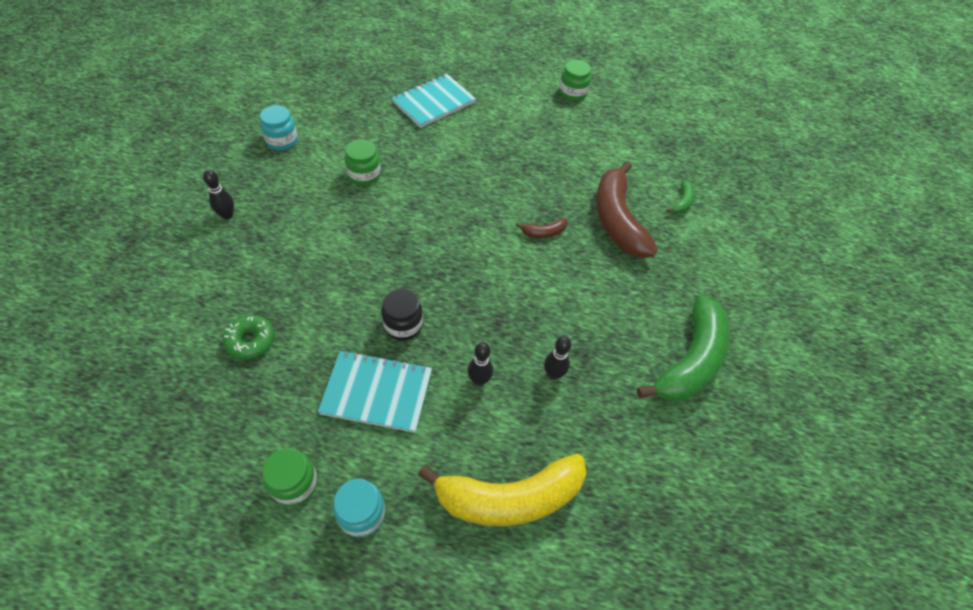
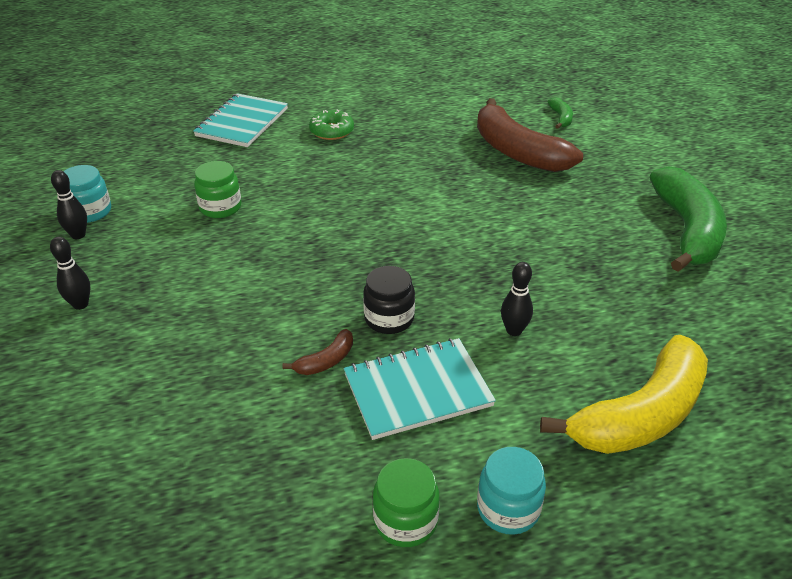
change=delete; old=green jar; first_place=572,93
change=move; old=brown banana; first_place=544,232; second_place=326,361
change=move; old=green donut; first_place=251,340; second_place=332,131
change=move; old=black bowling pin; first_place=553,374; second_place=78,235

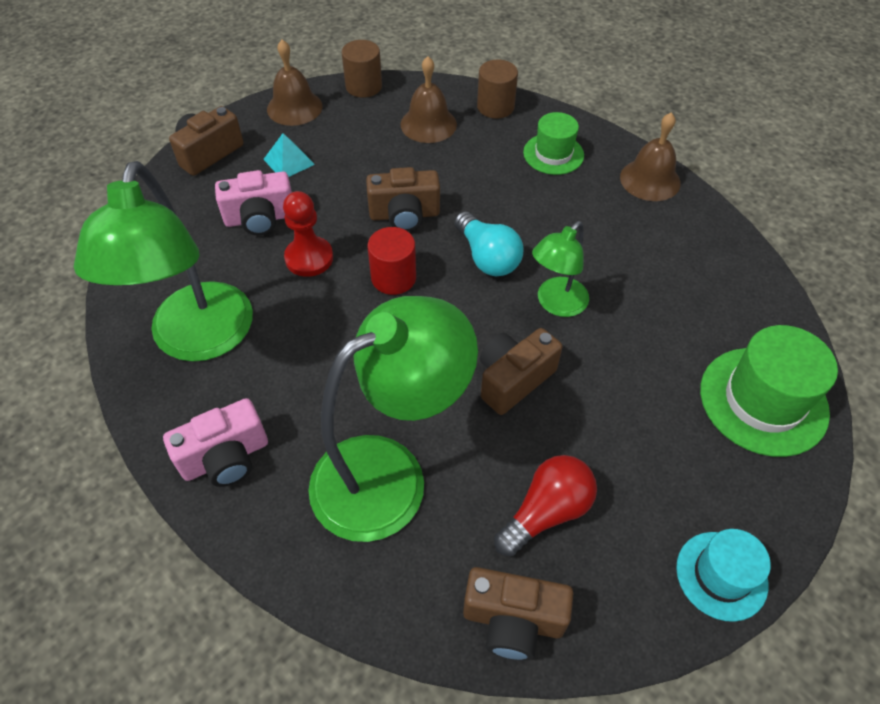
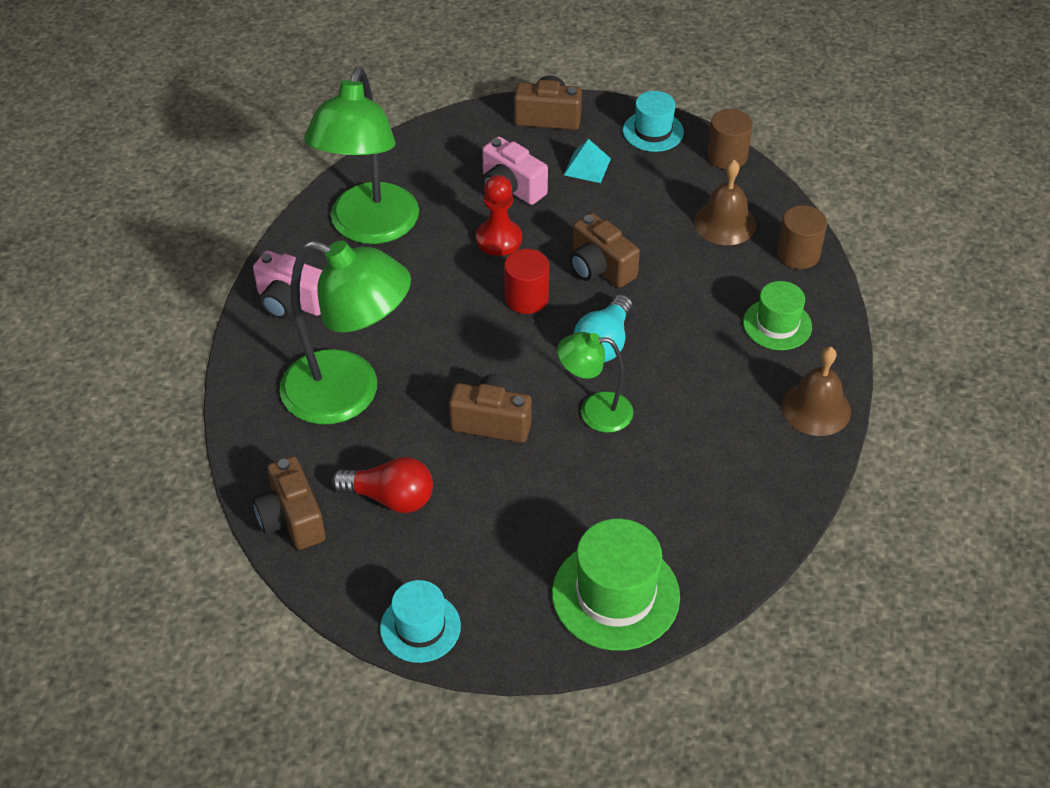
change=replace; old=brown bell; new=turquoise hat; first_place=294,107; second_place=653,131
change=rotate; old=green lamp; first_place=198,340; second_place=369,228; degrees=-45

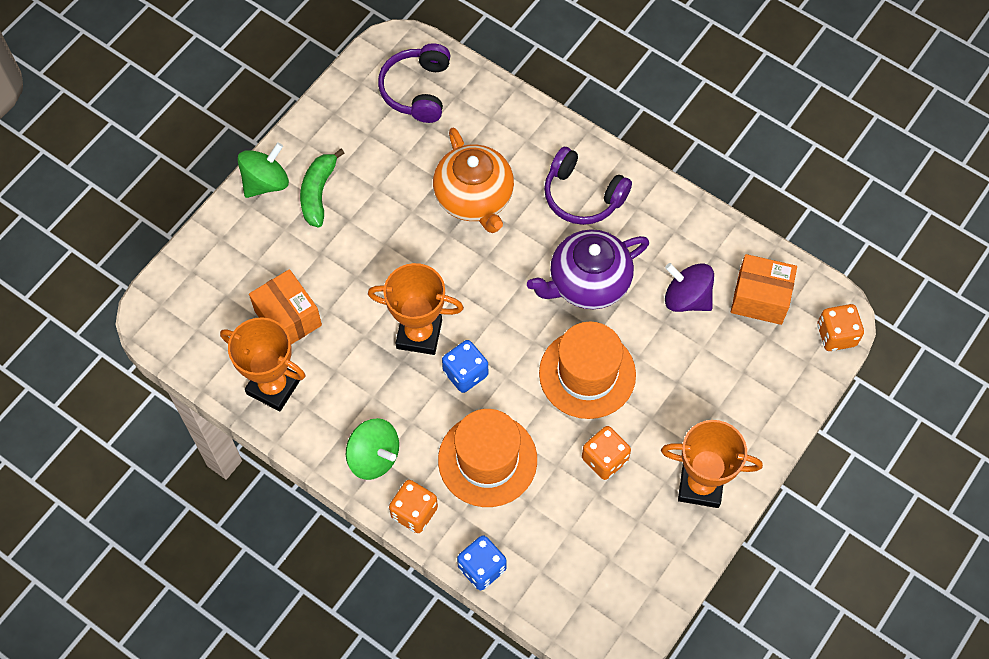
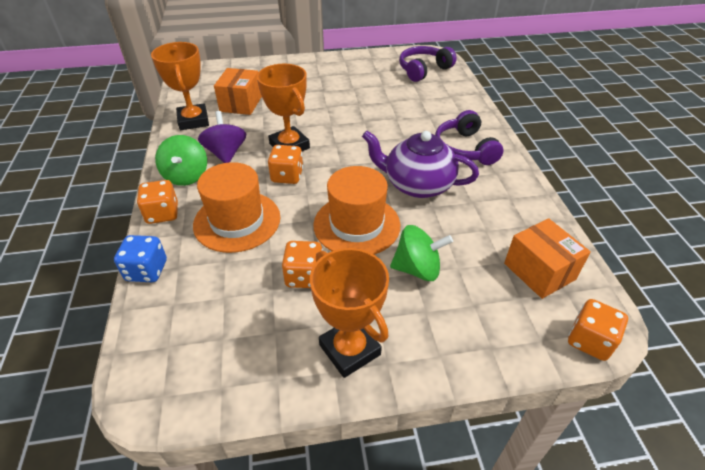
change=delete; old=orange teapot; first_place=474,198
change=move; old=green spinning top; first_place=266,182; second_place=417,269
change=delete; old=green banana; first_place=318,193
change=move; old=purple spinning top; first_place=686,298; second_place=226,153
change=recolor; old=blue dice; new=orange dice; first_place=465,373; second_place=287,176

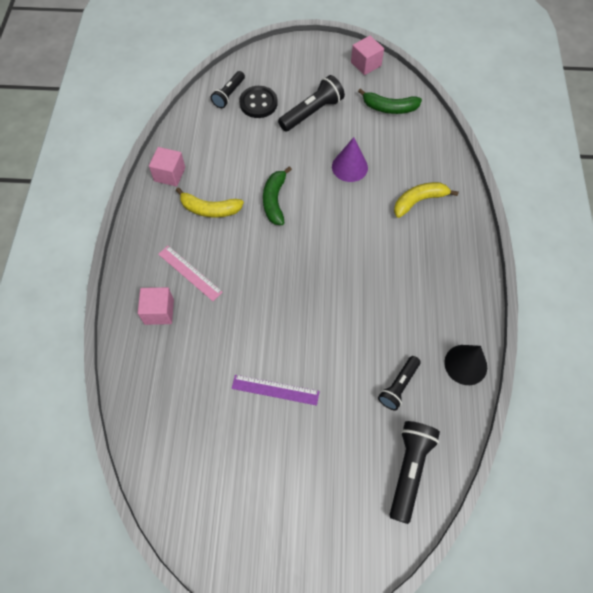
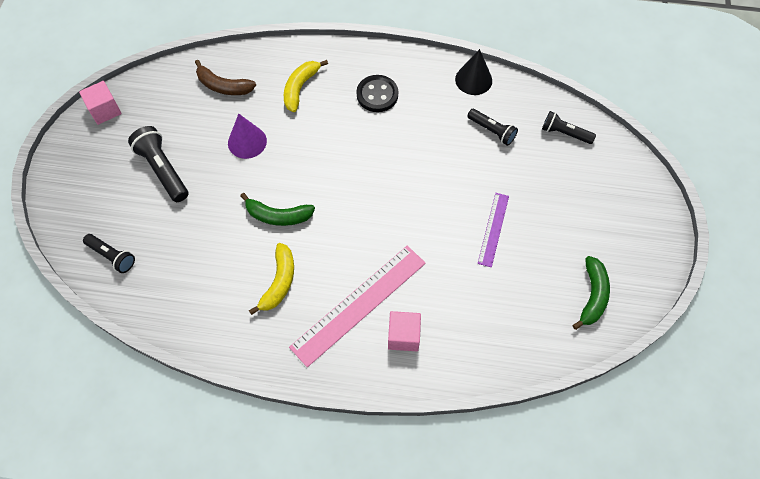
change=move; old=black button; first_place=258,103; second_place=377,95
change=move; old=green banana; first_place=389,108; second_place=592,296
change=delete; old=pink cube; first_place=169,174
change=rotate; old=yellow banana; first_place=419,201; second_place=300,88; degrees=45
change=resize; old=pink ruler; first_place=189,273; second_place=359,304; factor=1.84
change=resize; old=black flashlight; first_place=409,470; second_place=565,133; factor=0.66
change=insert; new=brown banana; second_place=223,86

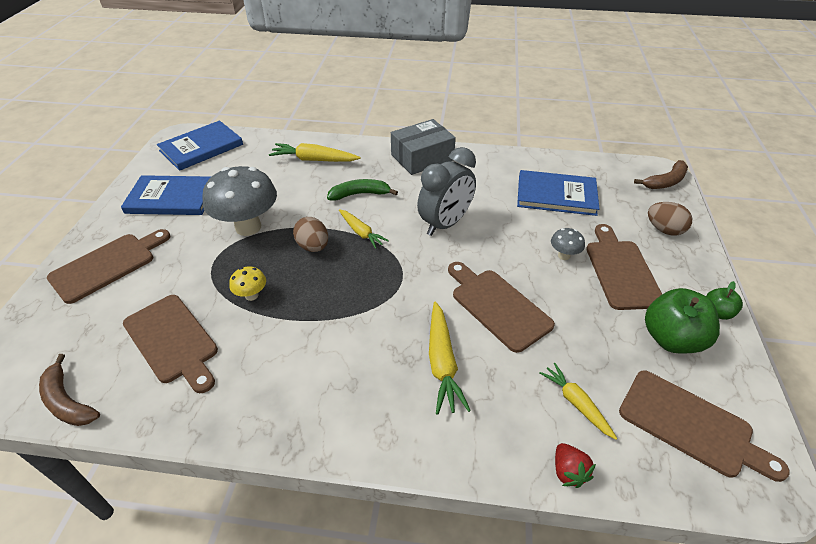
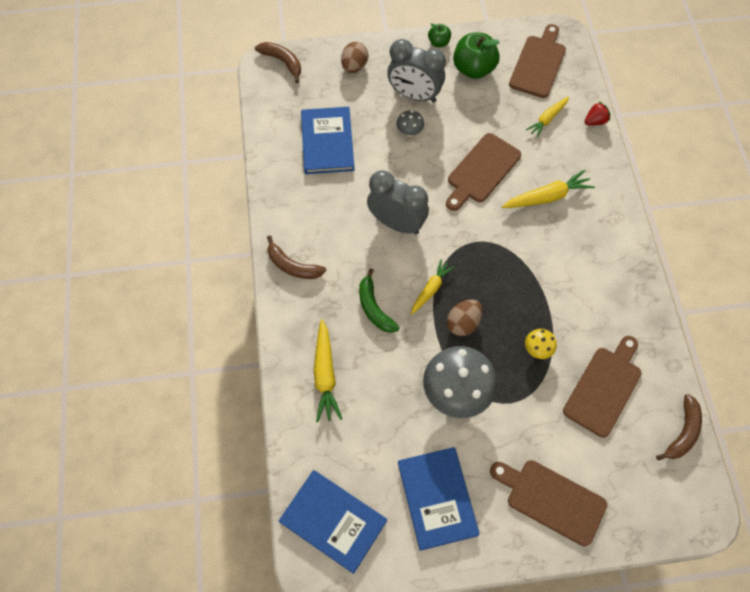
change=replace; old=grey box; new=brown banana; first_place=422,157; second_place=293,266
change=replace; old=brown cutting board; new=grey clock; first_place=621,271; second_place=414,95

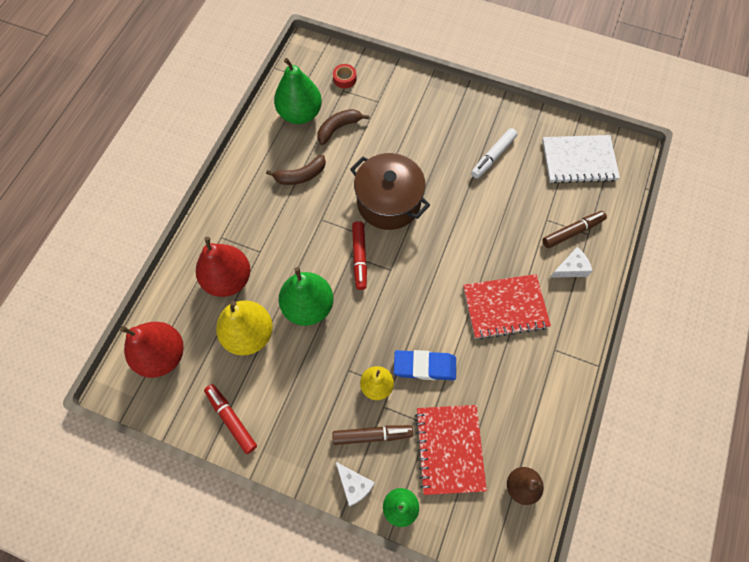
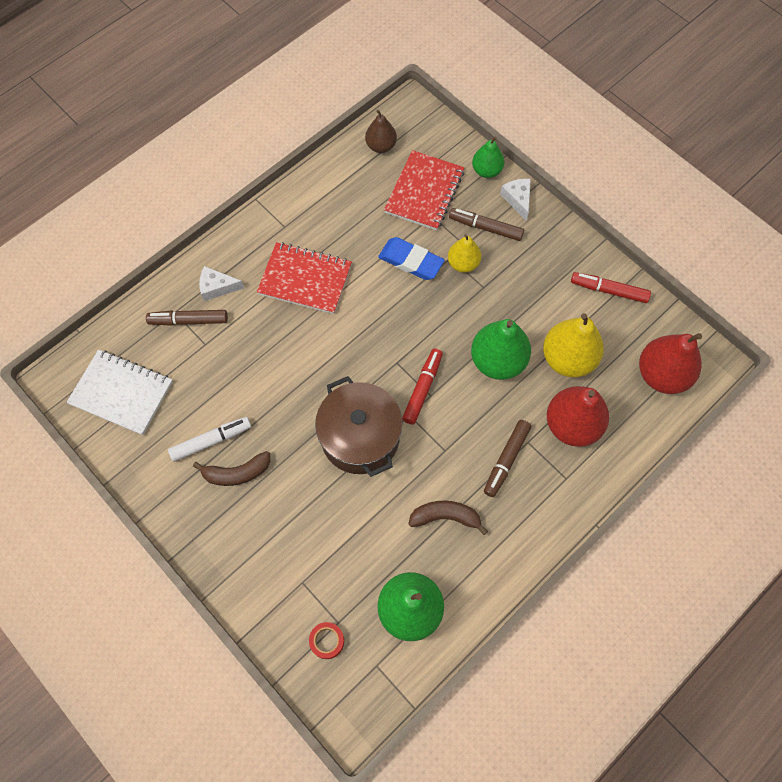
change=move; old=brown banana; first_place=338,128; second_place=237,473
change=rotate; old=red marker; first_place=231,419; second_place=608,290; degrees=120
change=insert; new=brown marker; second_place=506,460

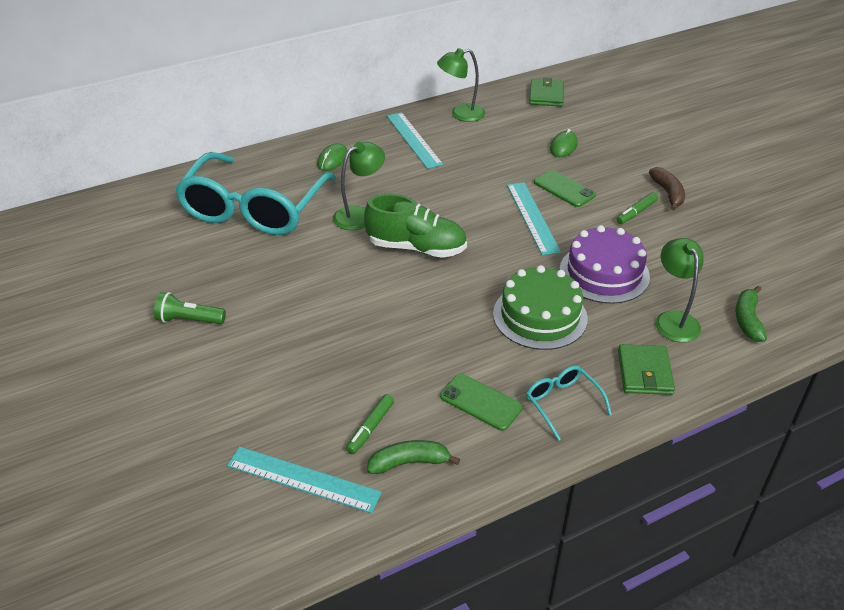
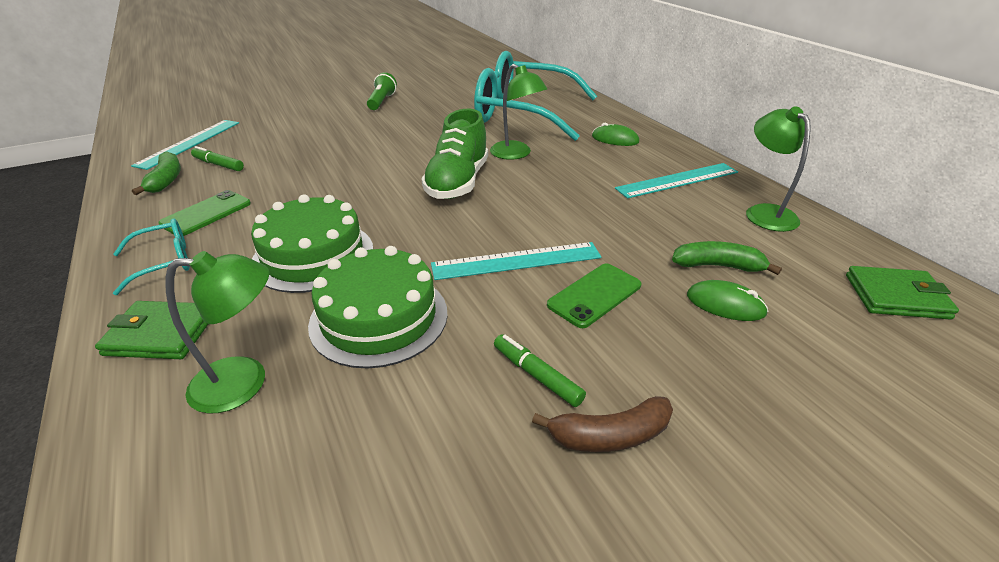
change=recolor; old=purple cake; new=green cake; first_place=604,273; second_place=379,317
change=move; old=green banana; first_place=747,320; second_place=718,266

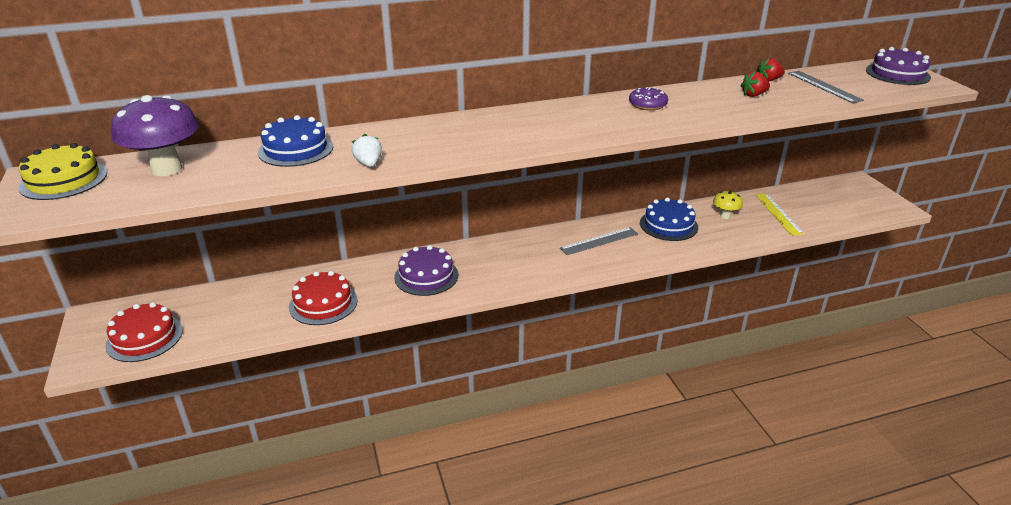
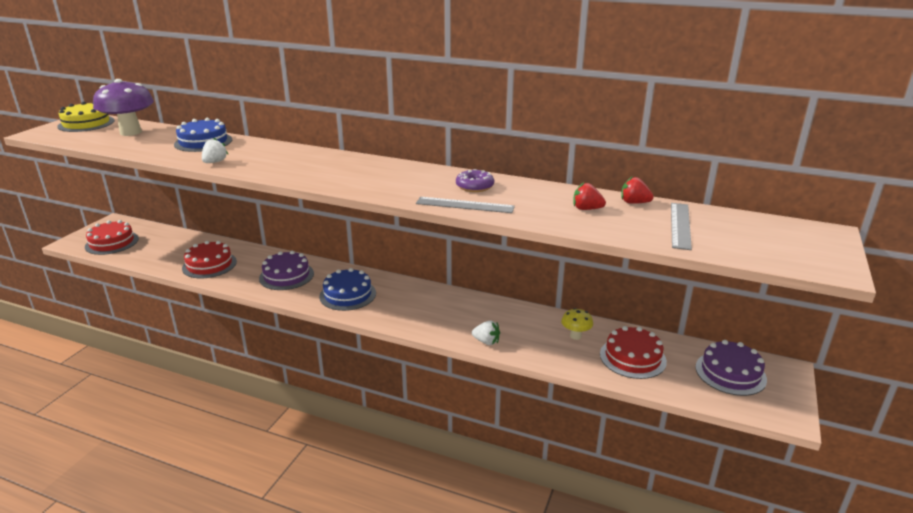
change=move; old=purple cake; first_place=897,74; second_place=730,373
change=replace; old=yellow ruler; new=red cake; first_place=778,214; second_place=632,357
change=move; old=blue cake; first_place=668,225; second_place=348,295
change=move; old=grey ruler; first_place=599,241; second_place=465,205
change=insert; new=white strawberry; second_place=486,342

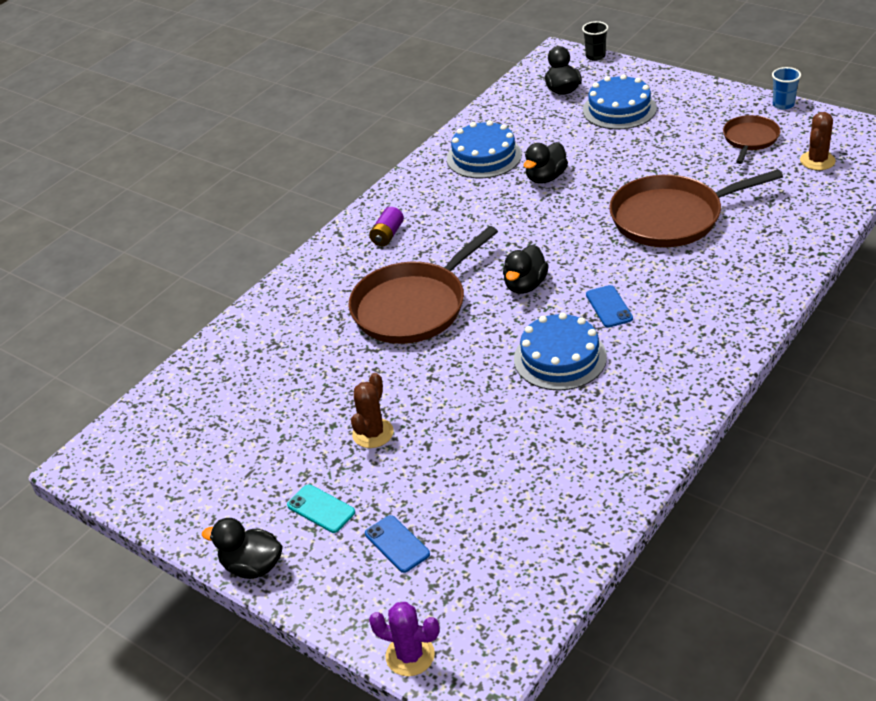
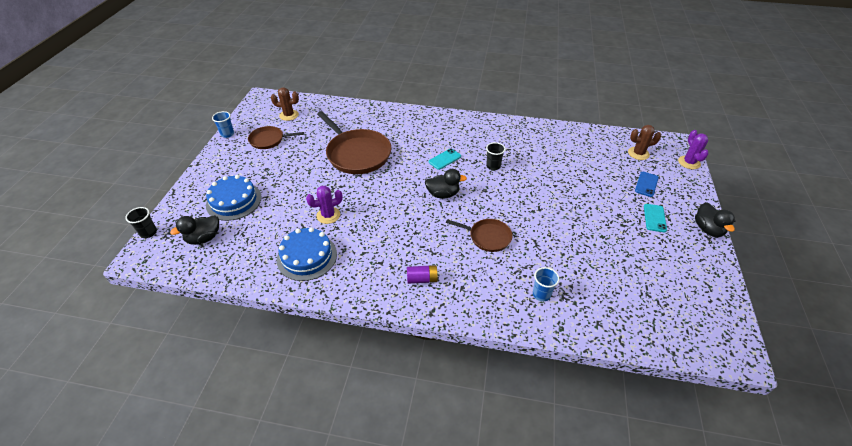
change=replace; old=black duck; new=purple cactus; first_place=545,178; second_place=328,215
change=resize; old=brown pan; first_place=414,306; second_place=487,237; factor=0.55
change=recolor; old=blue phone; new=turquoise phone; first_place=609,307; second_place=445,159
change=replace; old=blue cake; new=black cup; first_place=560,358; second_place=493,166
change=move; old=brown cactus; first_place=373,433; second_place=638,153
change=insert; new=blue cup; second_place=541,294

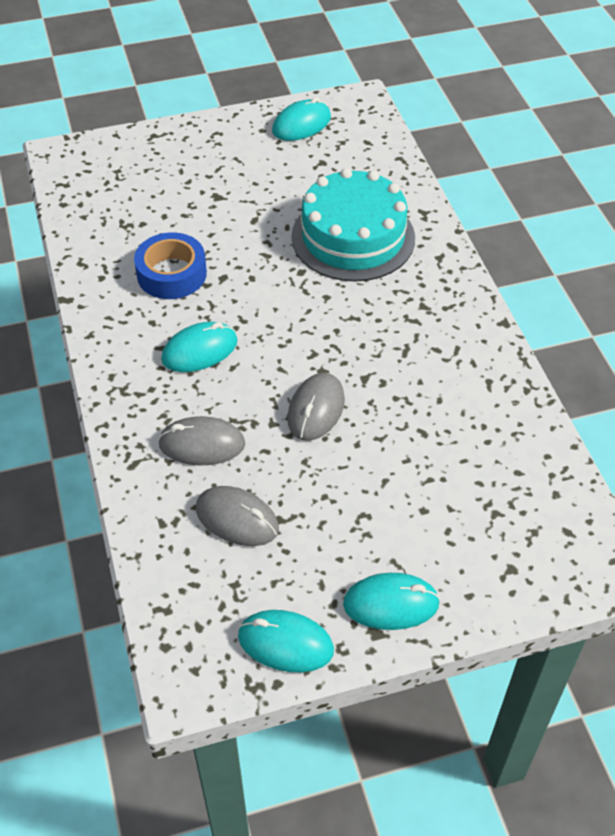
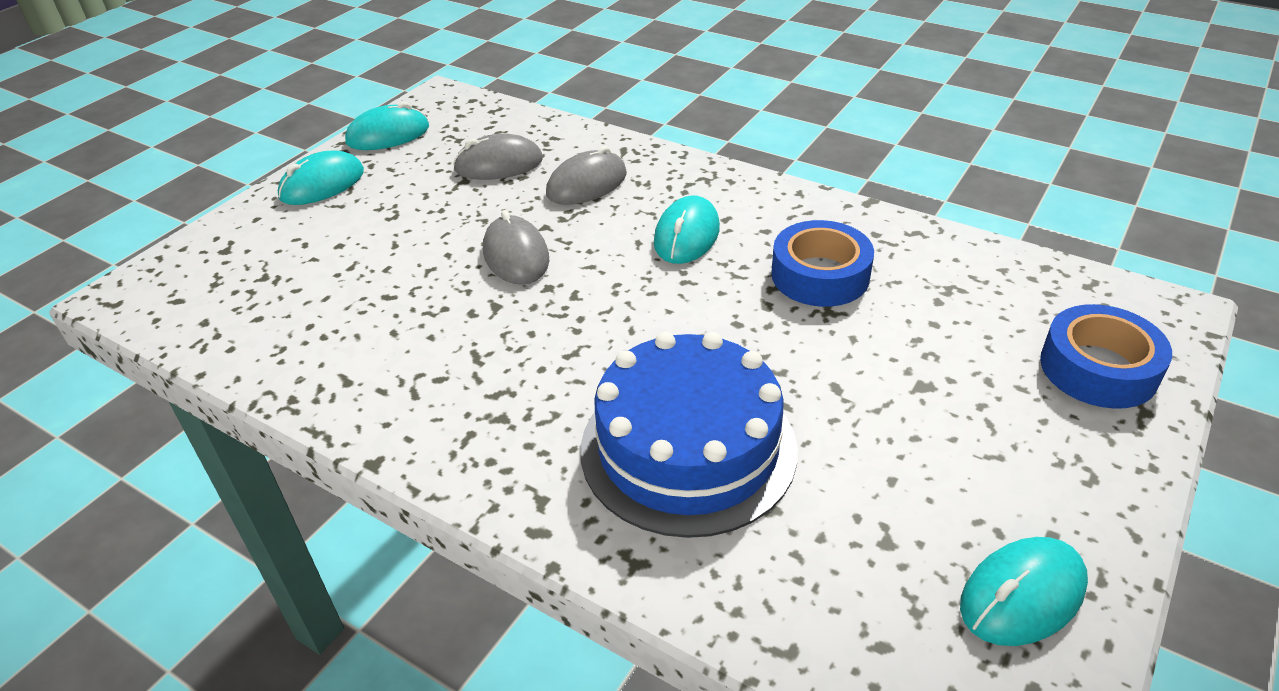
change=rotate; old=turquoise mouse; first_place=301,124; second_place=1022,595; degrees=45
change=recolor; old=turquoise cake; new=blue cake; first_place=353,237; second_place=688,448
change=insert; new=blue tape; second_place=1098,368

